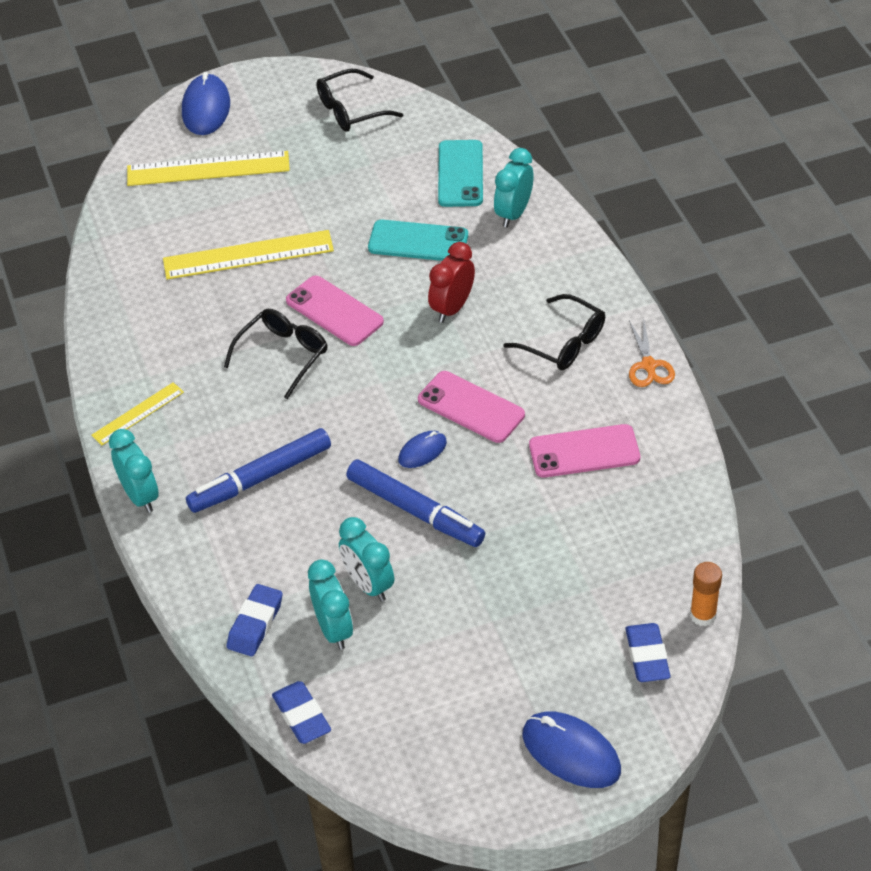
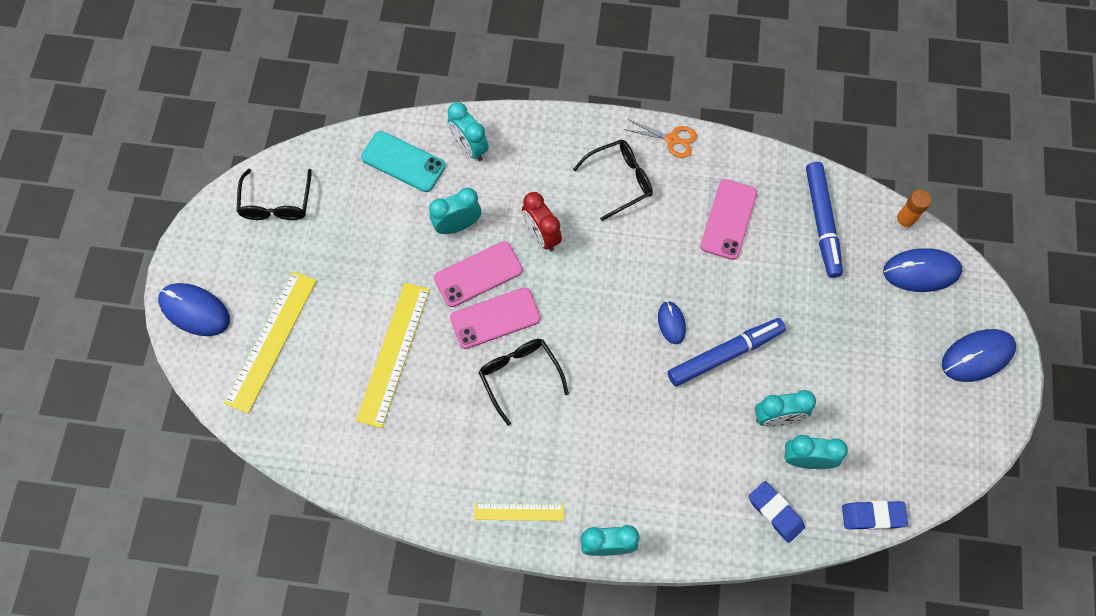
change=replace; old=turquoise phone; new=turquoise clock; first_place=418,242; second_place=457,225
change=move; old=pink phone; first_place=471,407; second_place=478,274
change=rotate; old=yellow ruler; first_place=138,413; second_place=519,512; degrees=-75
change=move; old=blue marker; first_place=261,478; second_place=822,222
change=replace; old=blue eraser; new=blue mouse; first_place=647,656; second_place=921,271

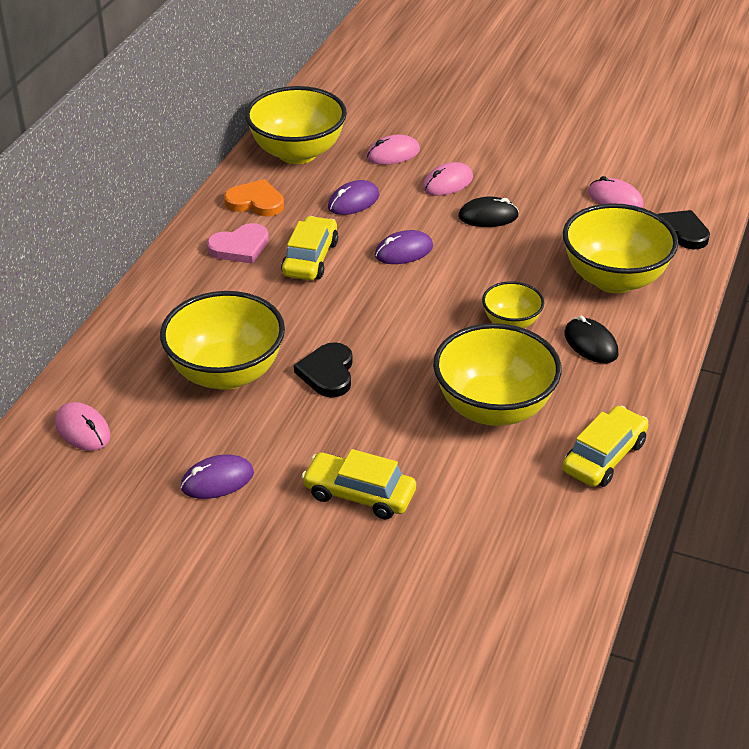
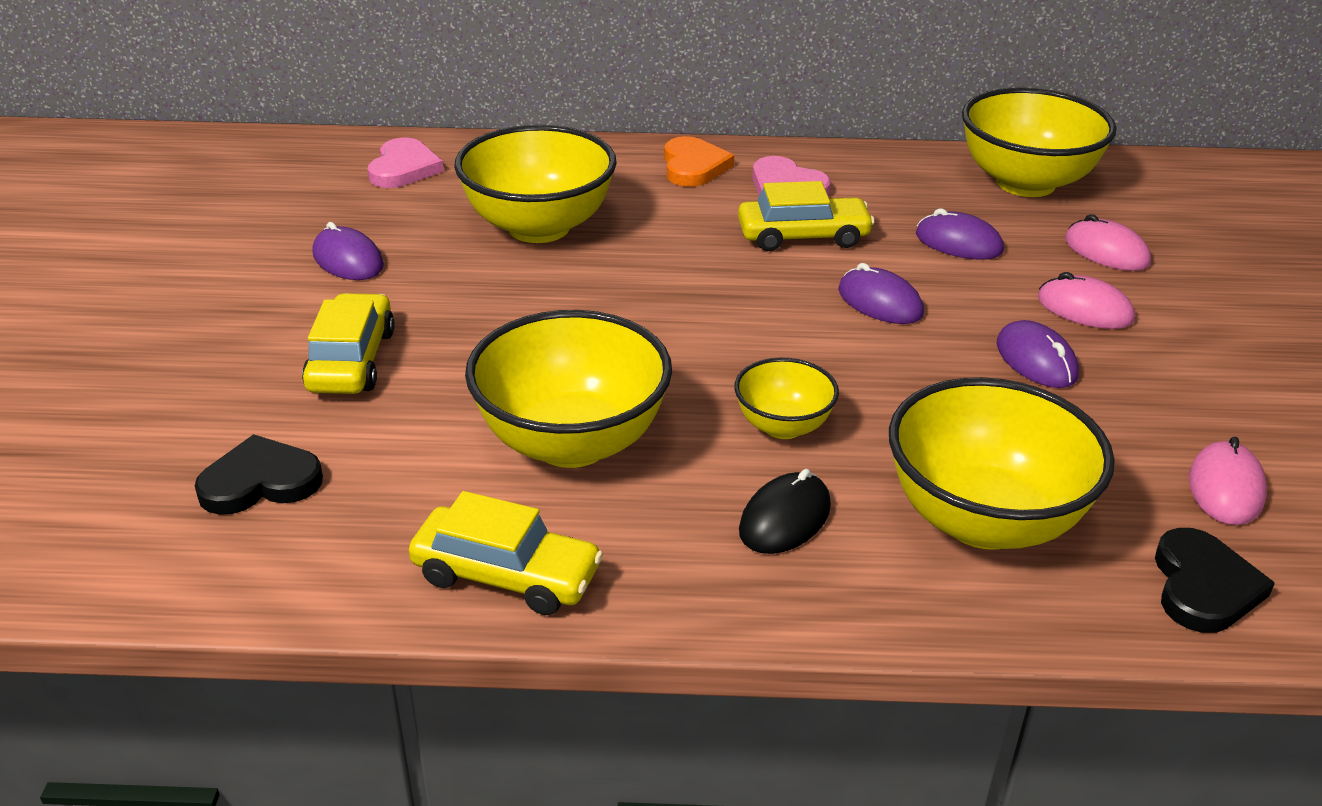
change=move; old=orange heart; first_place=255,202; second_place=693,166
change=recolor; old=black mouse; new=purple mouse; first_place=488,216; second_place=1036,360
change=move; old=black heart; first_place=327,373; second_place=260,482
change=replace; old=pink mouse; new=pink heart; first_place=83,430; second_place=404,168

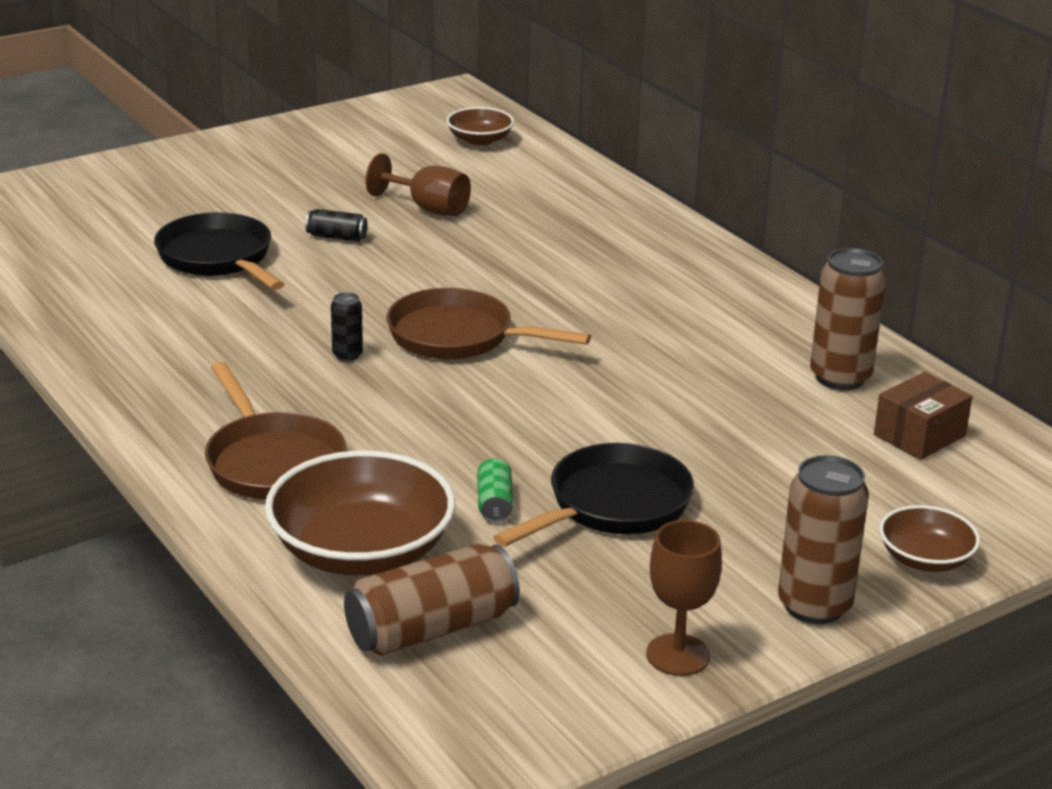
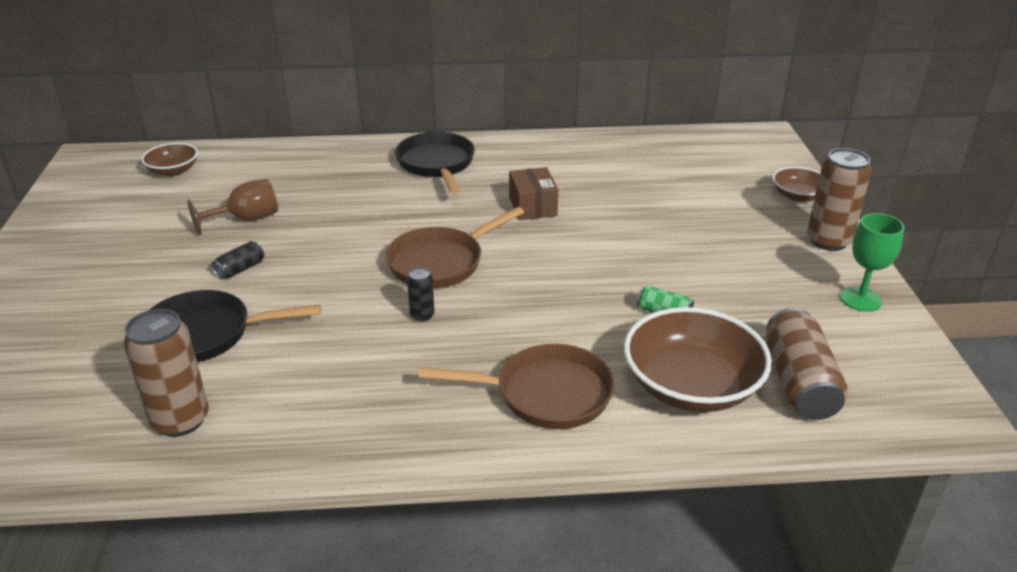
change=move; old=brown can; first_place=840,377; second_place=180,420
change=move; old=brown box; first_place=919,435; second_place=532,206
change=move; old=black pan; first_place=612,505; second_place=437,164
change=recolor; old=brown goblet; new=green goblet; first_place=678,655; second_place=860,299

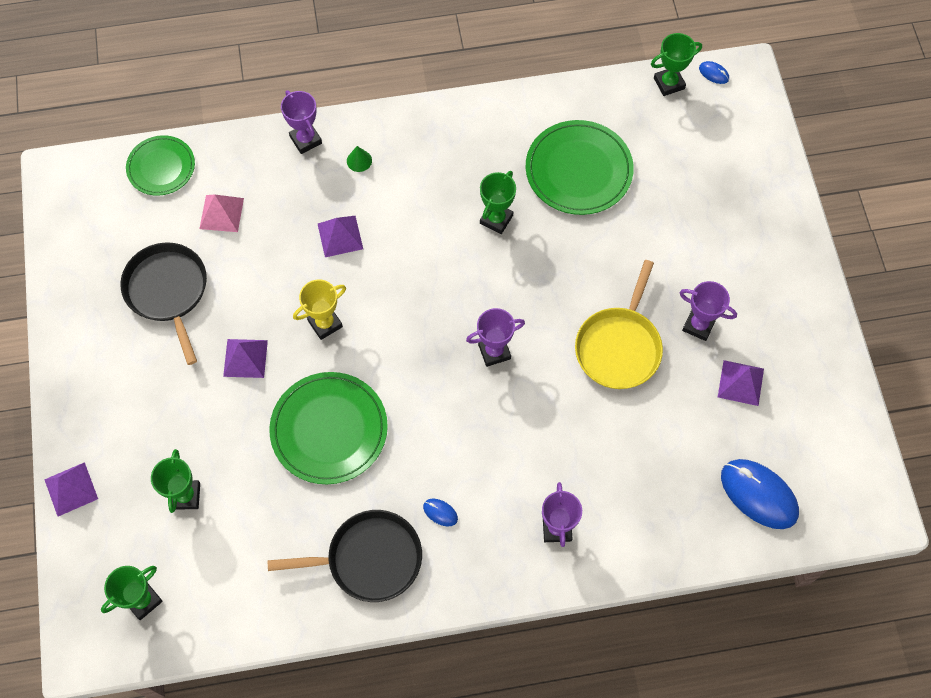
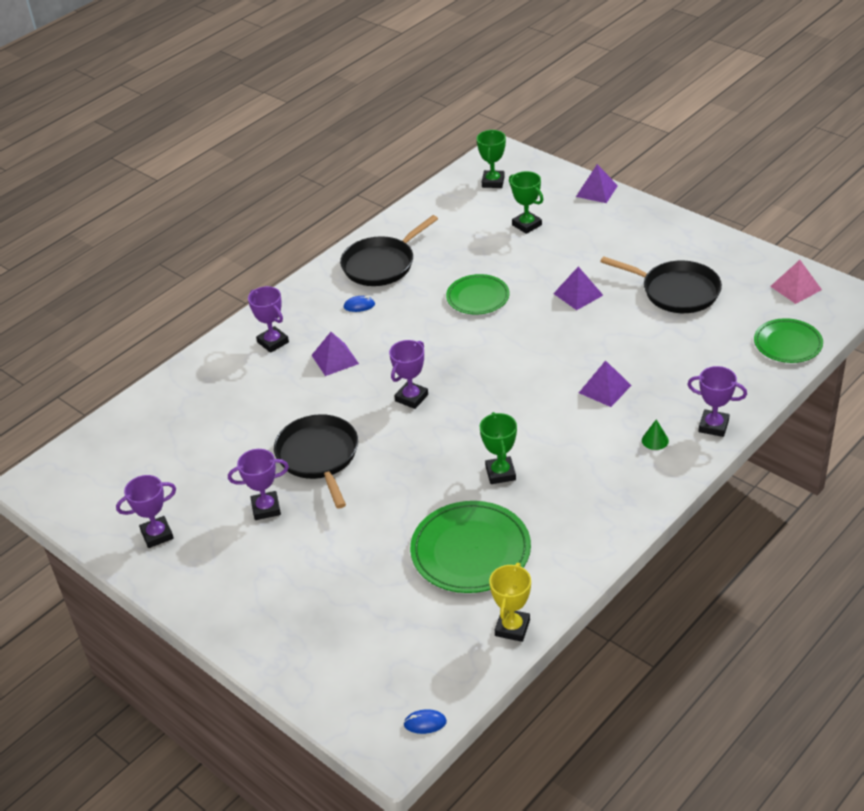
change=delete; old=green trophy; first_place=669,83
change=move; old=pink pyramid; first_place=221,213; second_place=795,288
change=recolor; old=yellow pan; new=black pan; first_place=619,347; second_place=319,456
change=move; old=yellow trophy; first_place=325,323; second_place=512,628
change=move; old=purple pyramid; first_place=740,383; second_place=335,359
change=resize; old=green plate; first_place=329,429; second_place=478,297; factor=0.64
change=delete; old=blue mouse; first_place=759,494
change=insert; new=purple trophy; second_place=157,535

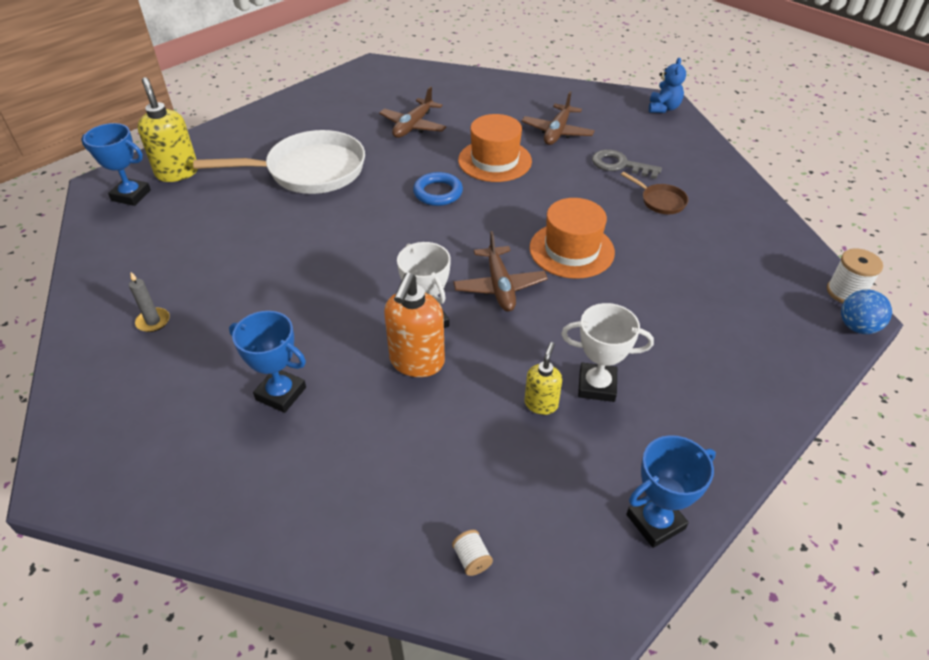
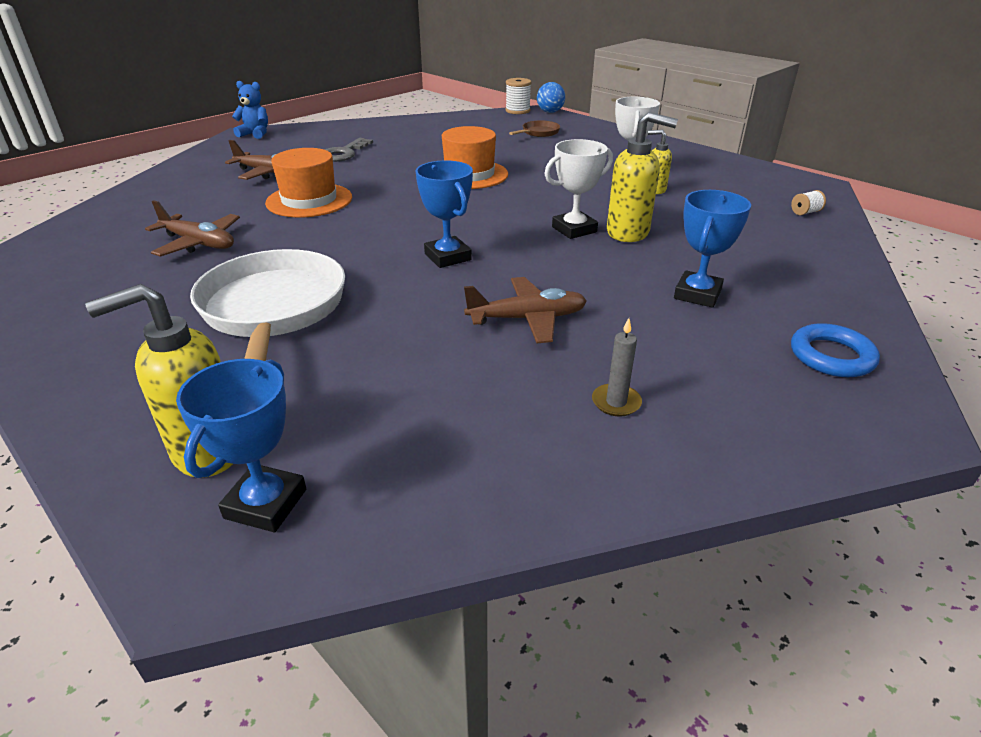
change=move; old=blue ring; first_place=438,193; second_place=831,356
change=move; old=brown pan; first_place=660,201; second_place=539,133
change=move; old=brown plane; first_place=499,286; second_place=527,319
change=recolor; old=orange soap dispenser; new=yellow soap dispenser; first_place=417,362; second_place=628,233
change=move; old=blue trophy; first_place=655,522; second_place=448,257

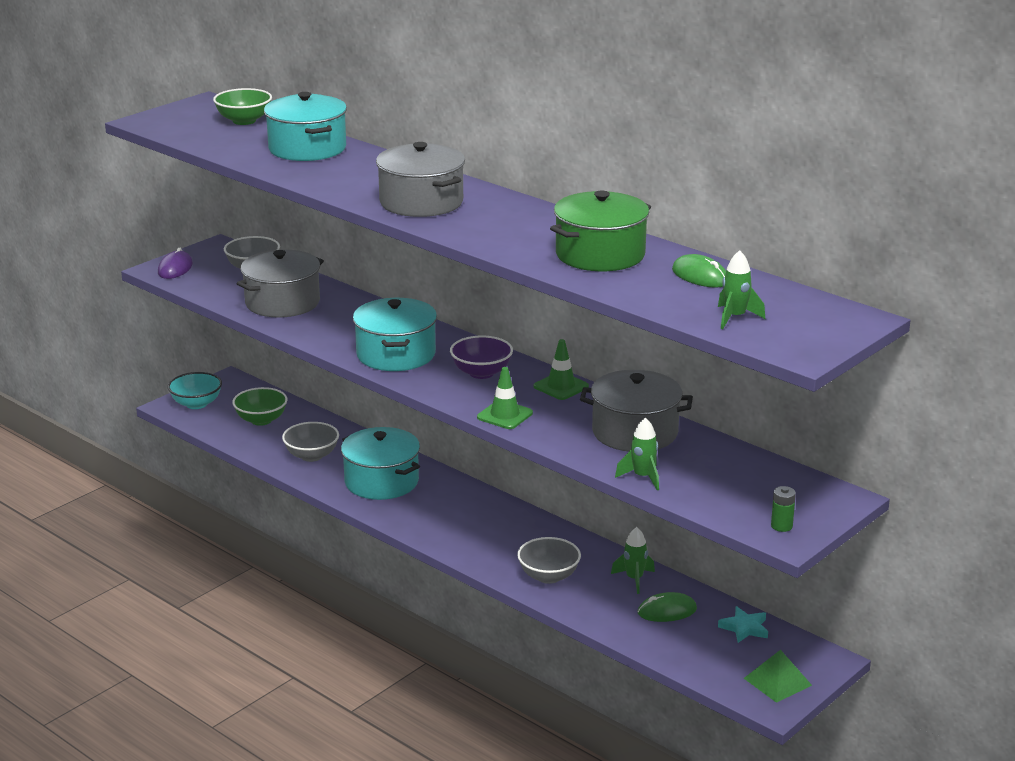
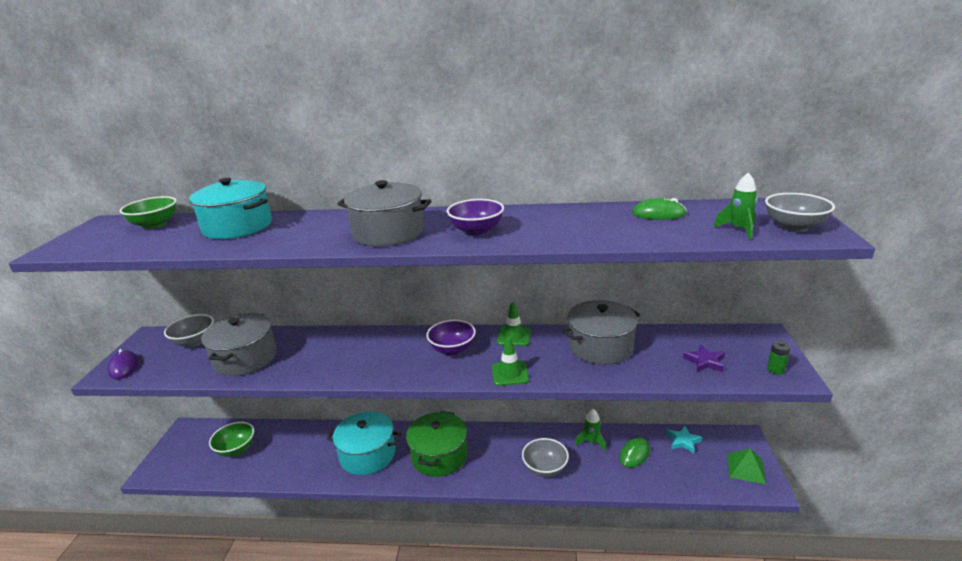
change=move; old=green pot; first_place=600,255; second_place=439,456
change=delete; old=turquoise pot; first_place=396,354
change=delete; old=turquoise bowl; first_place=196,404
change=delete; old=green rocket; first_place=642,477
change=move; old=grey bowl; first_place=311,456; second_place=794,227
change=insert; new=purple bowl; second_place=476,231
change=insert; new=purple star; second_place=705,361

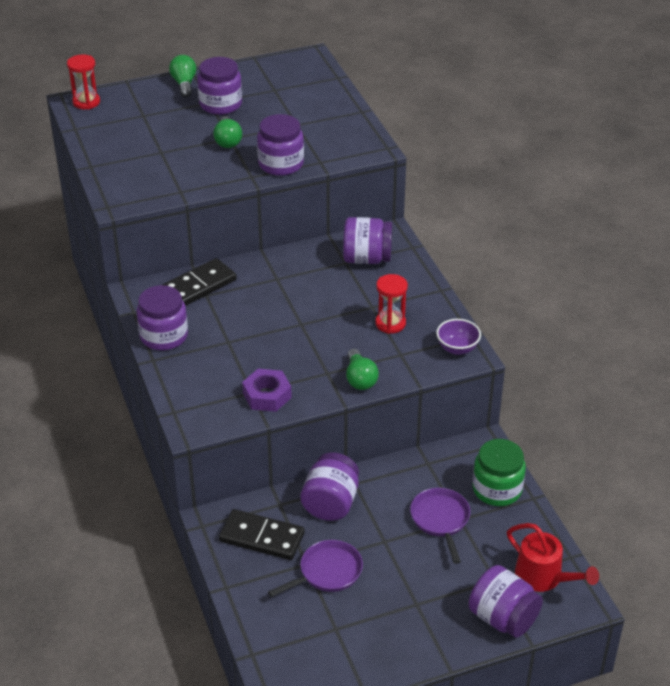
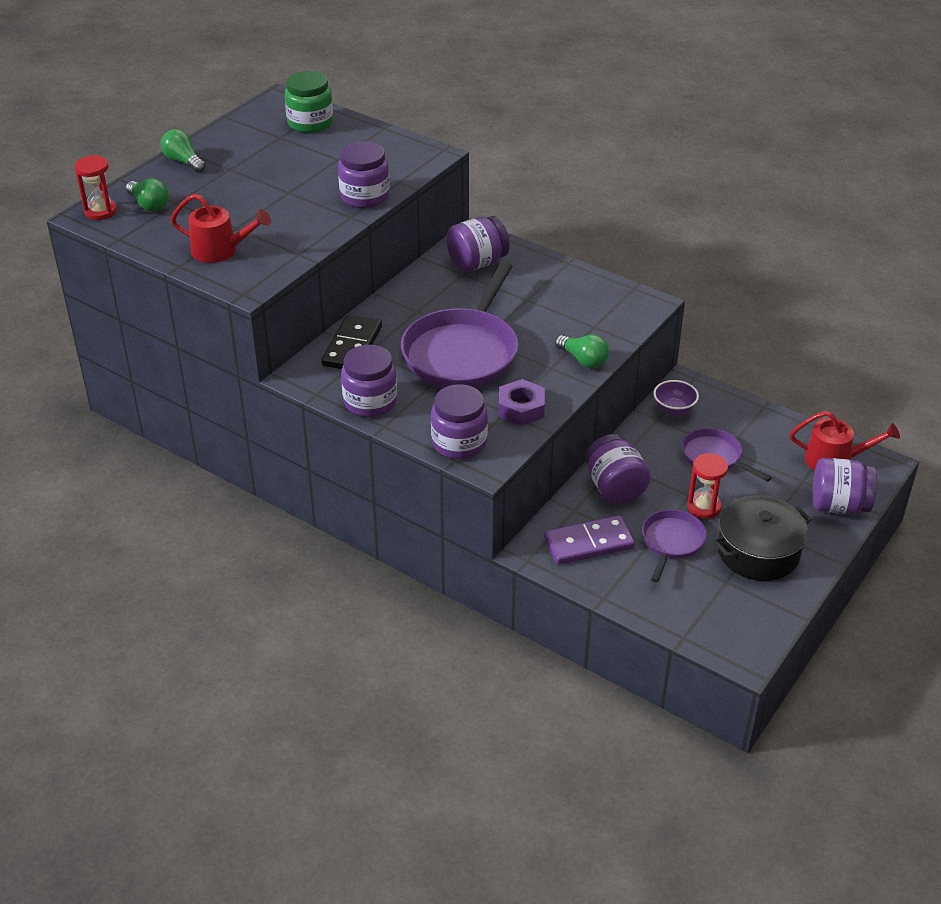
change=move; old=purple jar; first_place=220,104; second_place=459,443
change=move; old=green light bulb; first_place=227,141; second_place=149,205
change=move; old=red hourglass; first_place=390,323; second_place=704,507
change=move; old=purple bowl; first_place=457,348; second_place=674,410
change=move; old=green jar; first_place=497,489; second_place=310,123
change=recolor; old=black domino; new=purple domino; first_place=262,537; second_place=589,543
change=insert; new=red watering can; second_place=220,251
change=insert; new=purple pan; second_place=463,352
change=insert; new=black pot; second_place=758,552

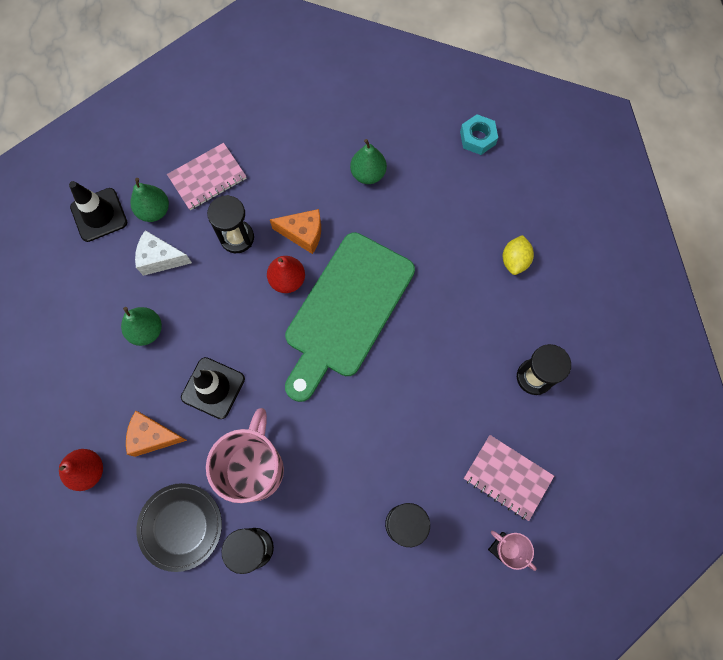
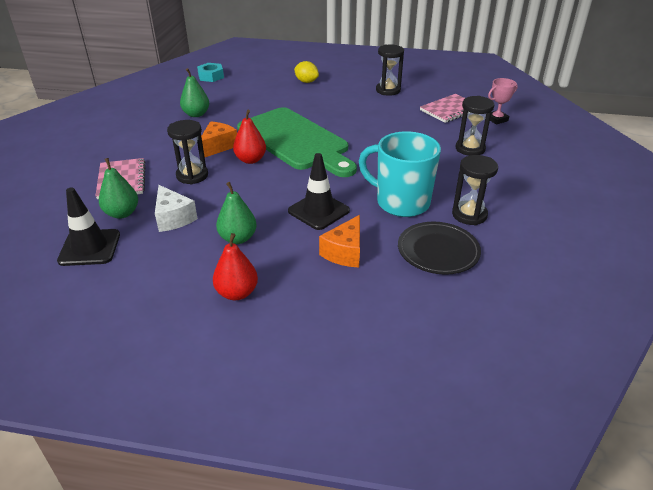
change=rotate; old=white cheese; first_place=160,259; second_place=173,218; degrees=-60
change=recolor; old=pink mug; new=turquoise mug; first_place=255,468; second_place=401,202
change=move; old=red pear; first_place=88,471; second_place=237,293

